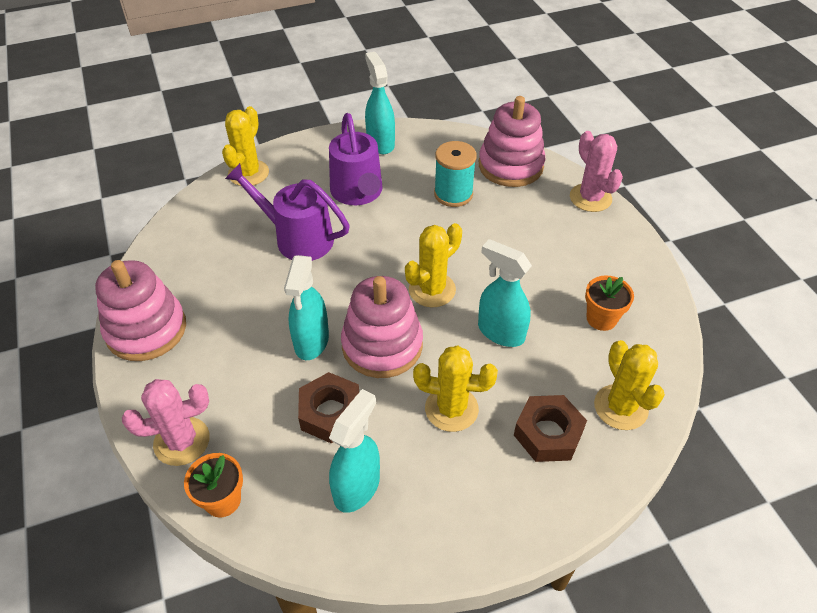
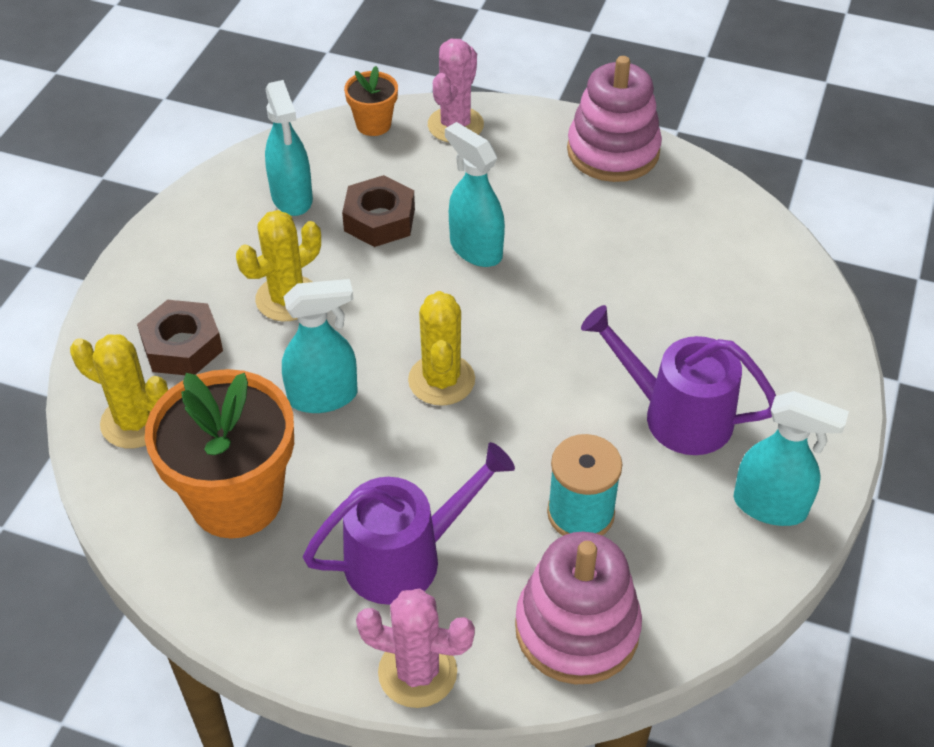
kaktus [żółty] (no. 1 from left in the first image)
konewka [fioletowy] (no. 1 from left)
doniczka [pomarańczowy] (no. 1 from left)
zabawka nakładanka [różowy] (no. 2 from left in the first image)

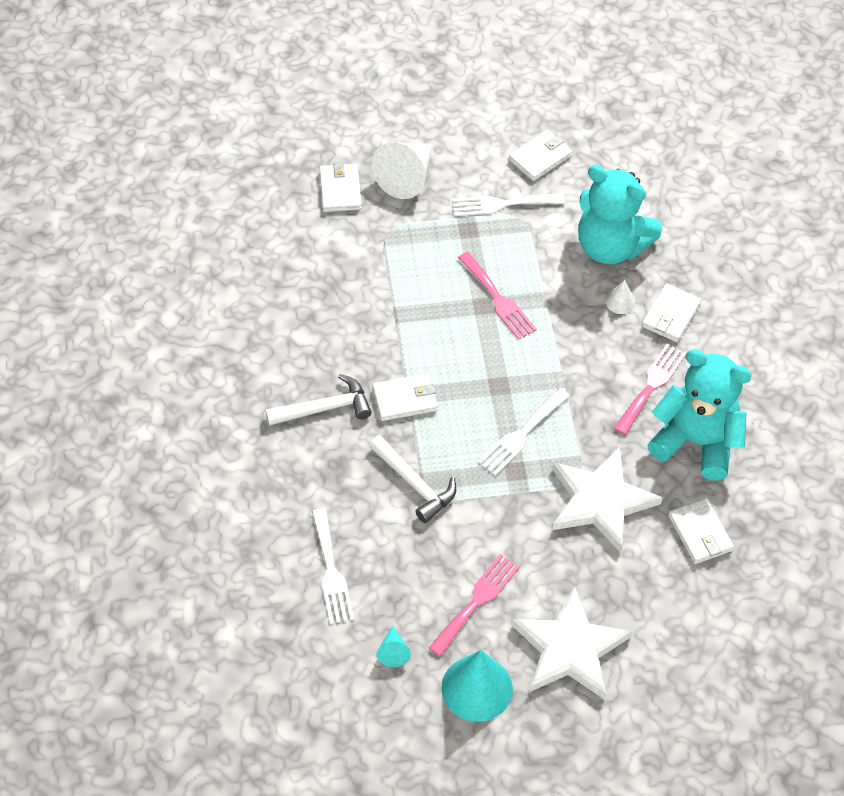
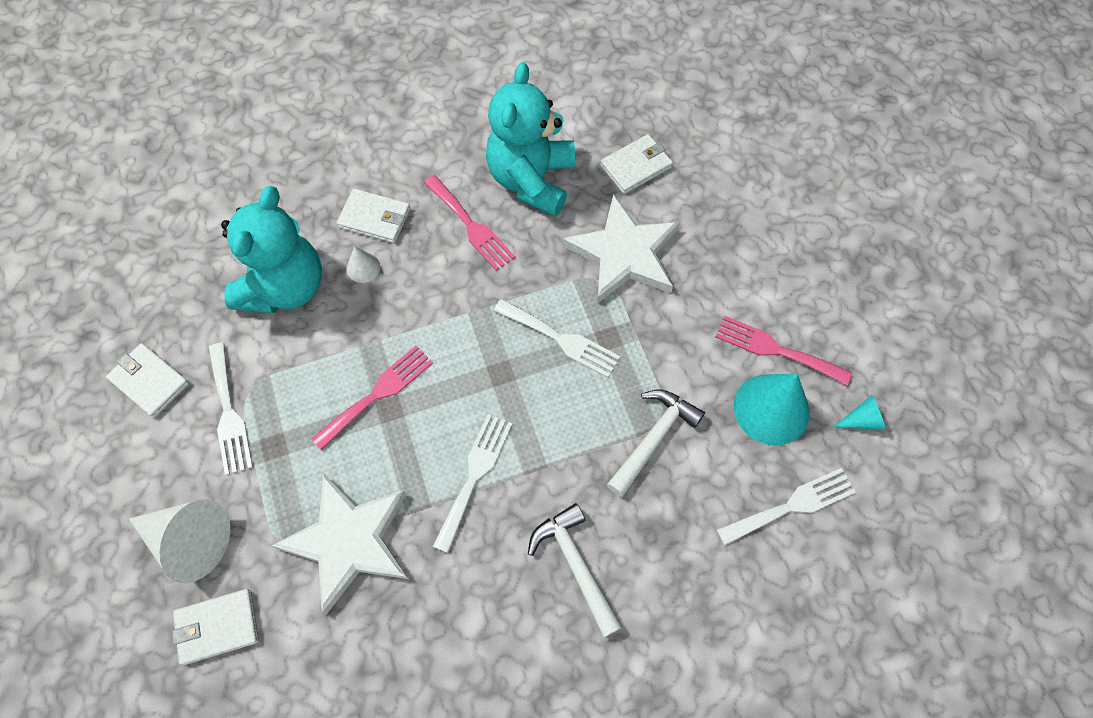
widelec [różowy] (no. 2 from left)
portfel [biały] (no. 2 from left in the first image)
gwiazda [biały] (no. 1 from left)
stożek [turkusowy] (no. 1 from left)
widelec [biały] (no. 2 from left)

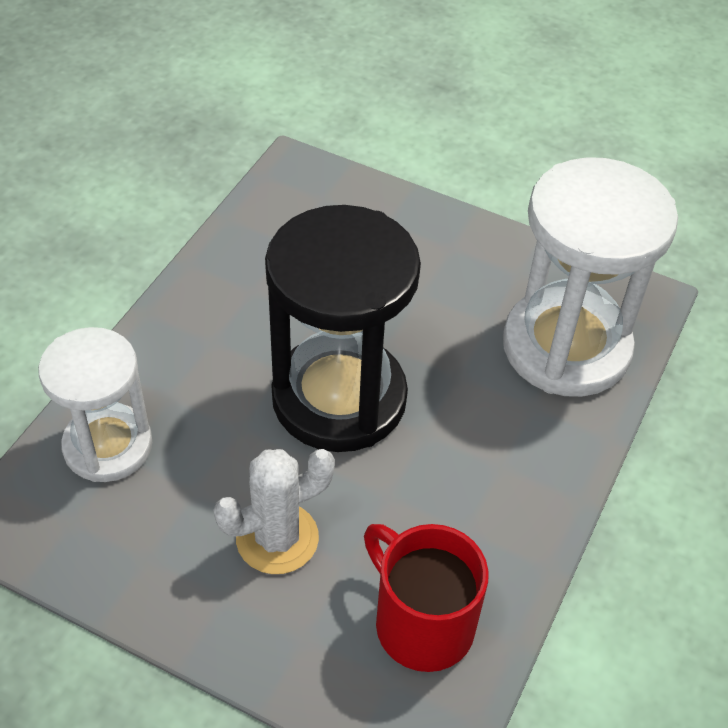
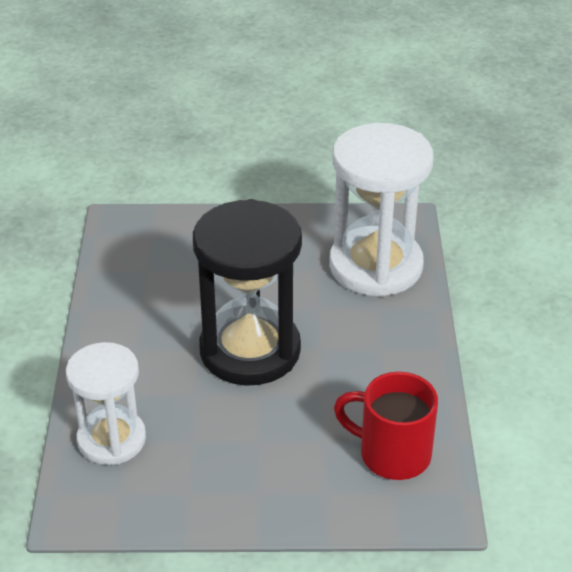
kaktus [biały]

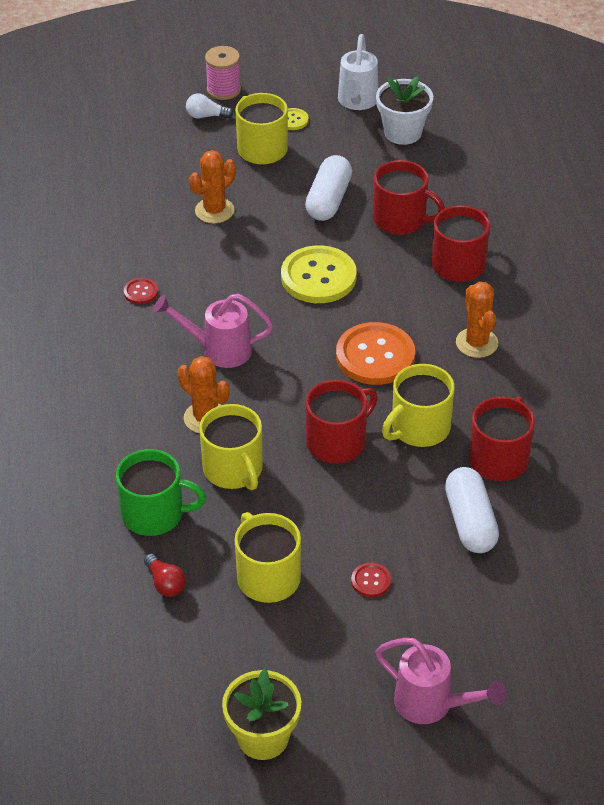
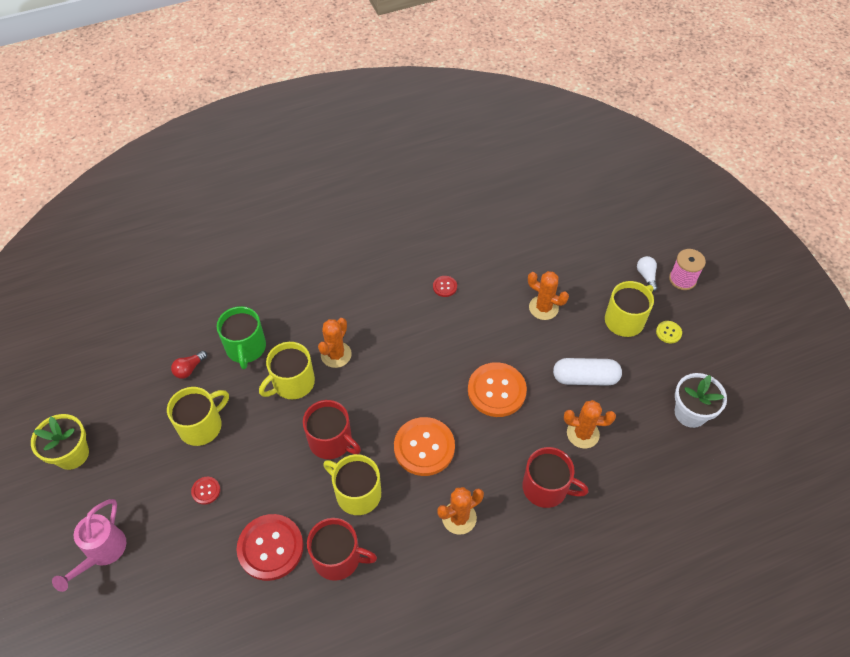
konewka [biały]
kaktus [pomarańczowy] (no. 4 from left)
guzik [pomarańczowy] (no. 2 from left)
konewka [różowy] (no. 1 from left in the first image)
guzik [czerwony] (no. 2 from left)

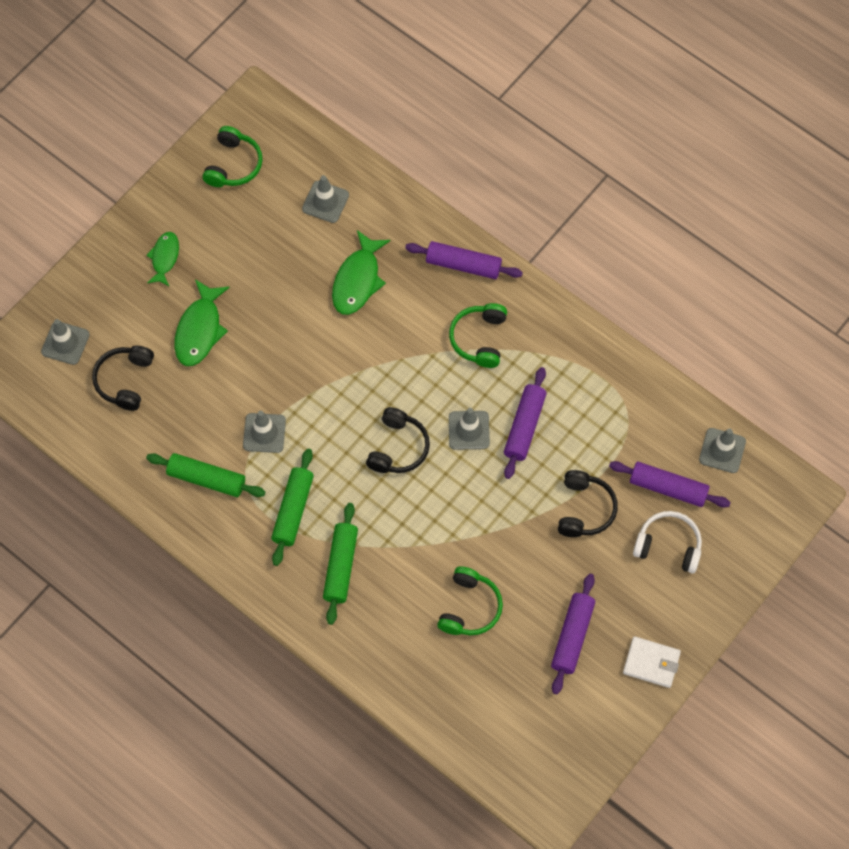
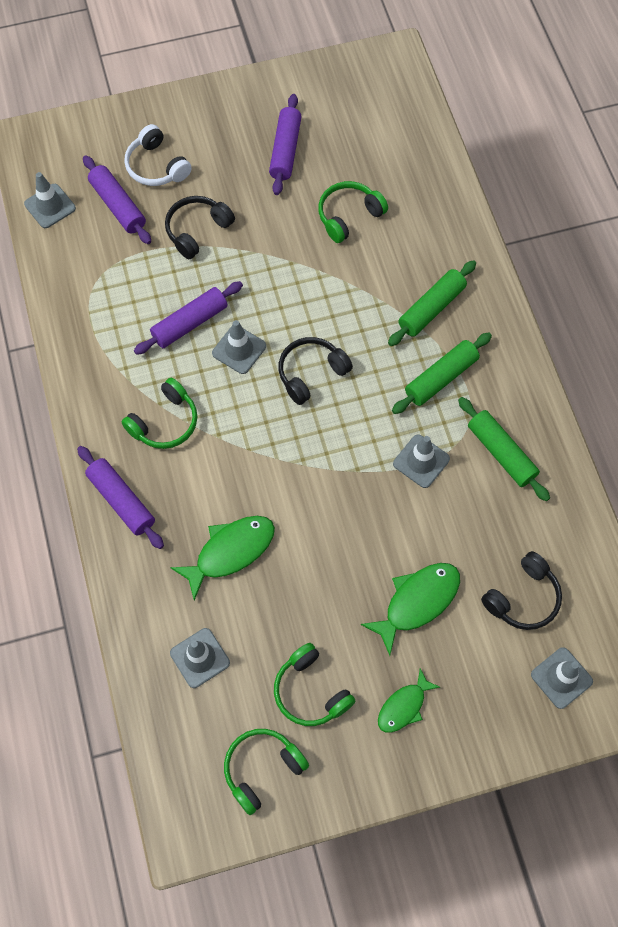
wałek do ciasta [fioletowy] (no. 4 from left)
portfel [biały]
słuchawki [zielony] (no. 3 from left)

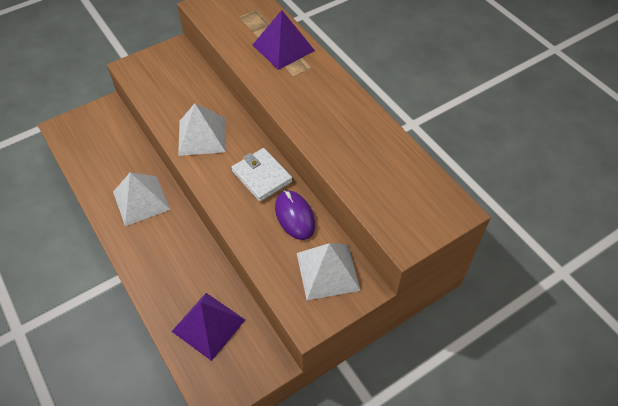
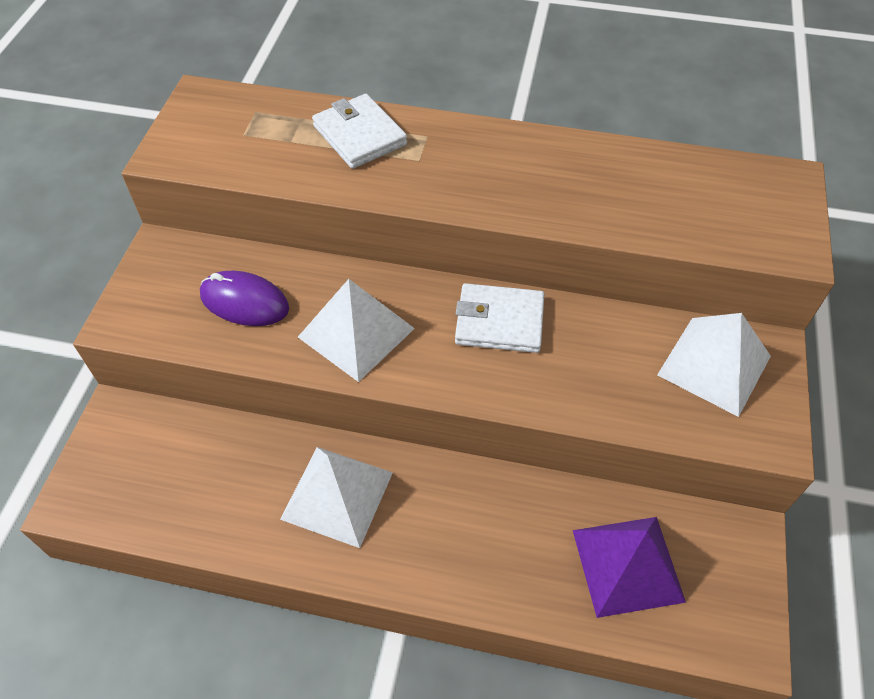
portfel [biały] (no. 1 from left)
myszka [fioletowy]

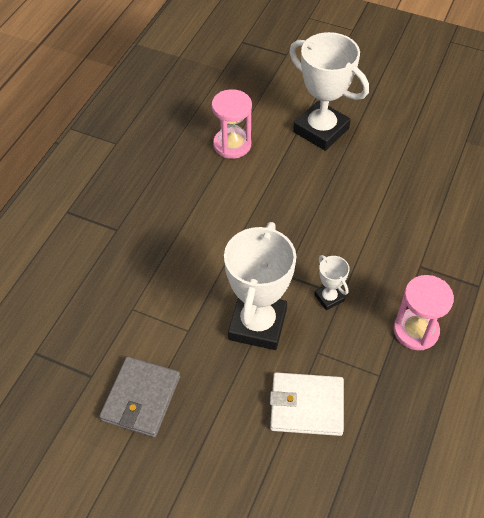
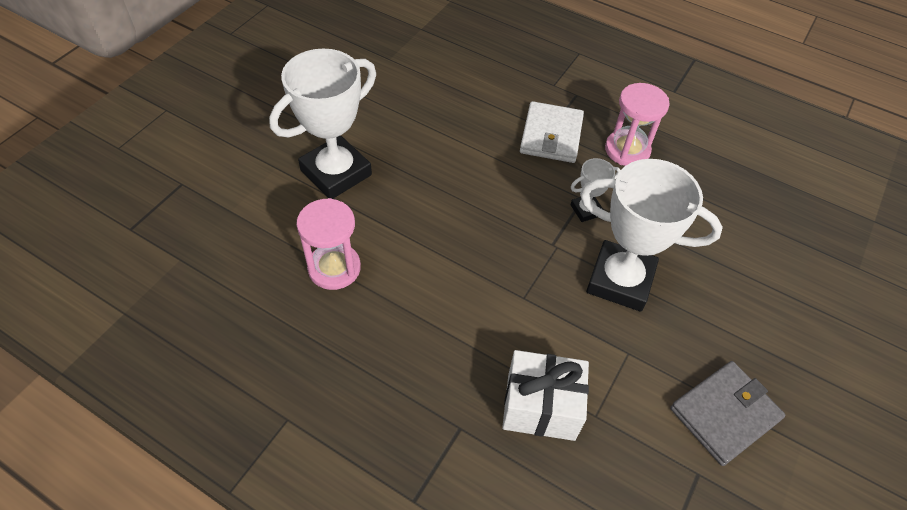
portfel [szary]
portfel [biały]
prezent [biały]

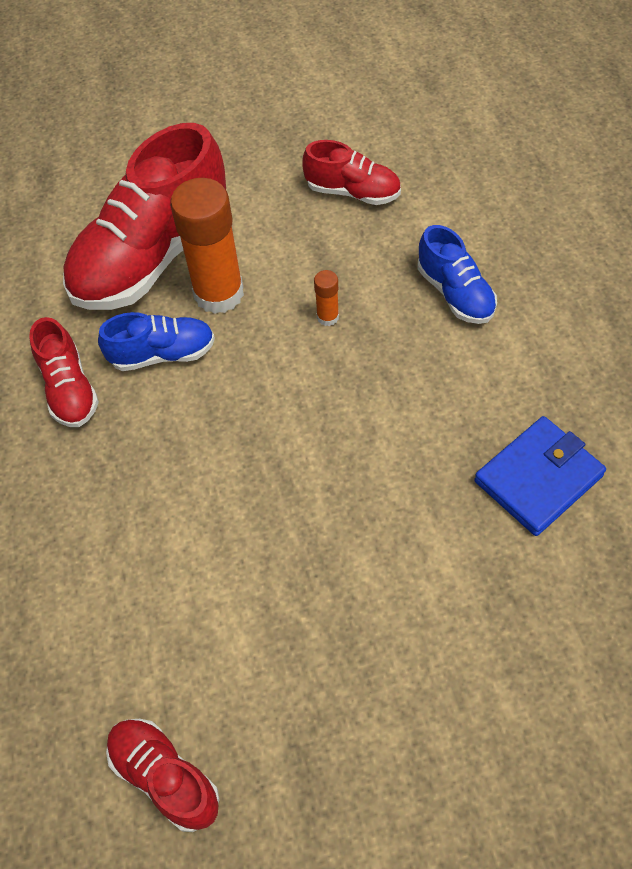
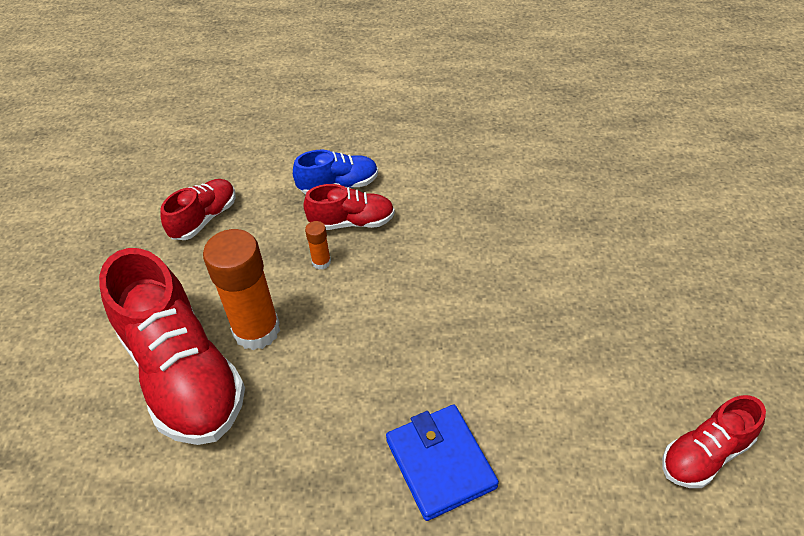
but [niebieski] (no. 1 from left in the first image)
but [czerwony] (no. 3 from left)
portfel [niebieski]

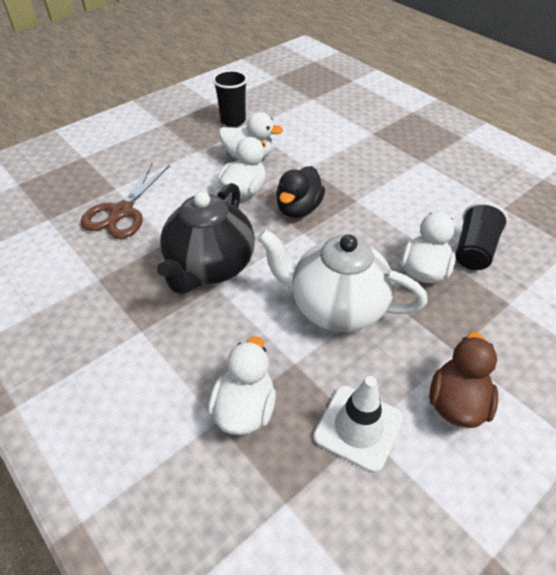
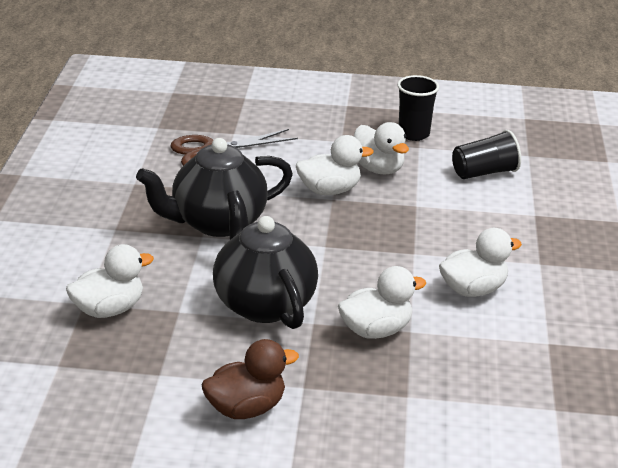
kaczka [czarny]
szklanka [czarny] (no. 2 from left)
imbryk [czarny] (no. 2 from left)
pachołek [biały]
kaczka [biały] (no. 5 from left)

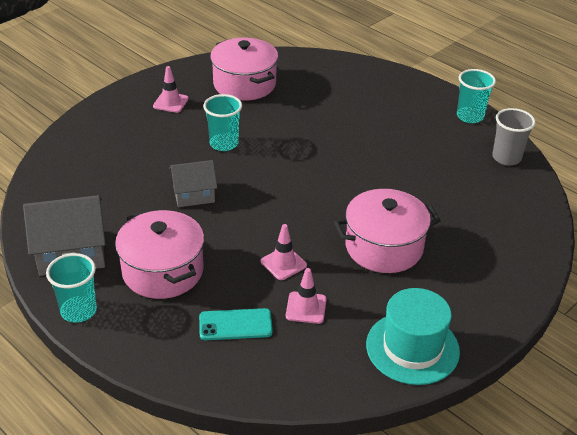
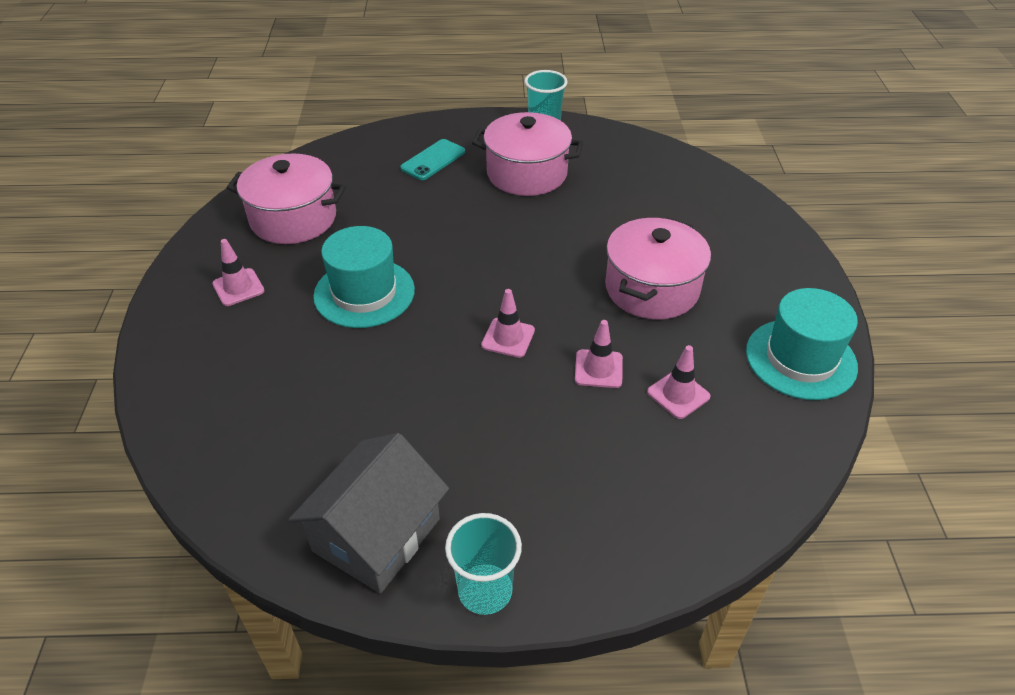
kapelusz [turkusowy] (no. 1 from left)
szklanka [szary]
domek [szary] (no. 2 from left in the first image)
garnek [różowy] (no. 2 from left)
telefon [turkusowy]
pachołek [różowy] (no. 2 from left)

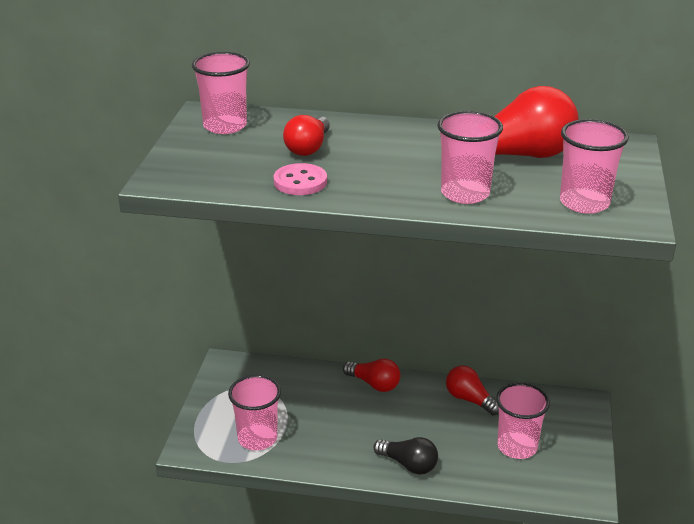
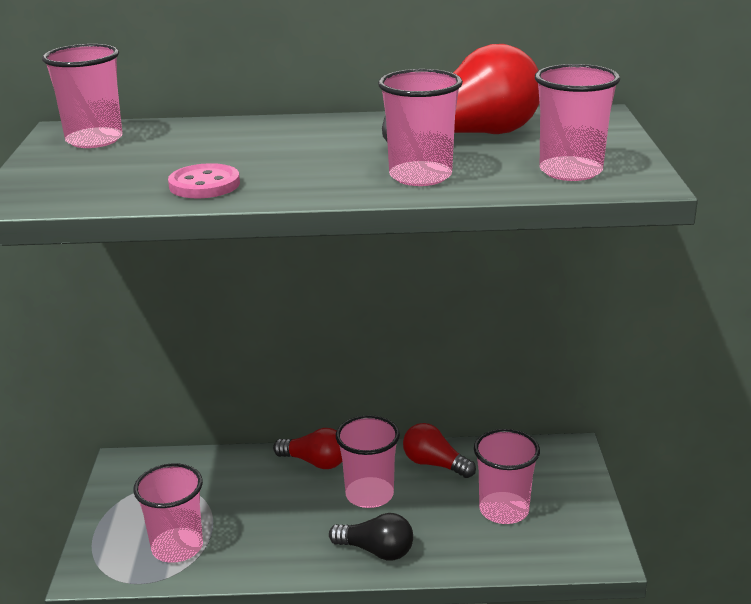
żarówka [czerwony] (no. 1 from left in the first image)
szklanka [różowy] (no. 3 from left)

